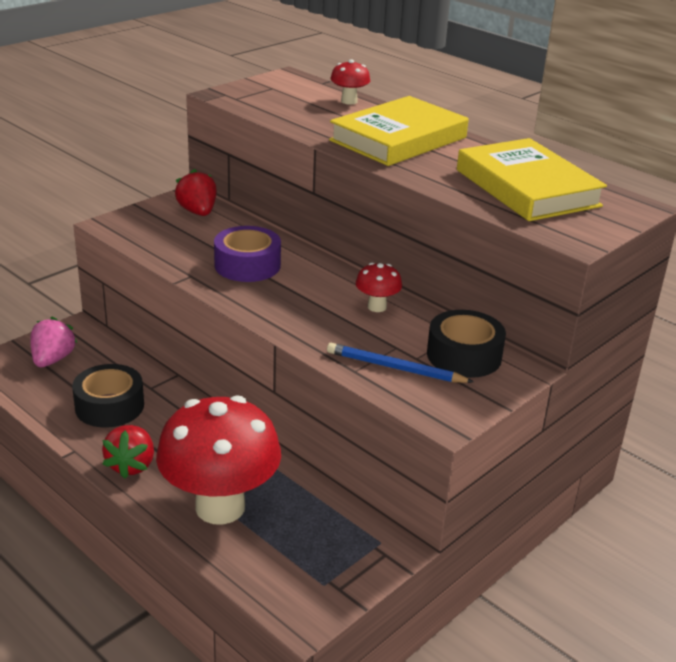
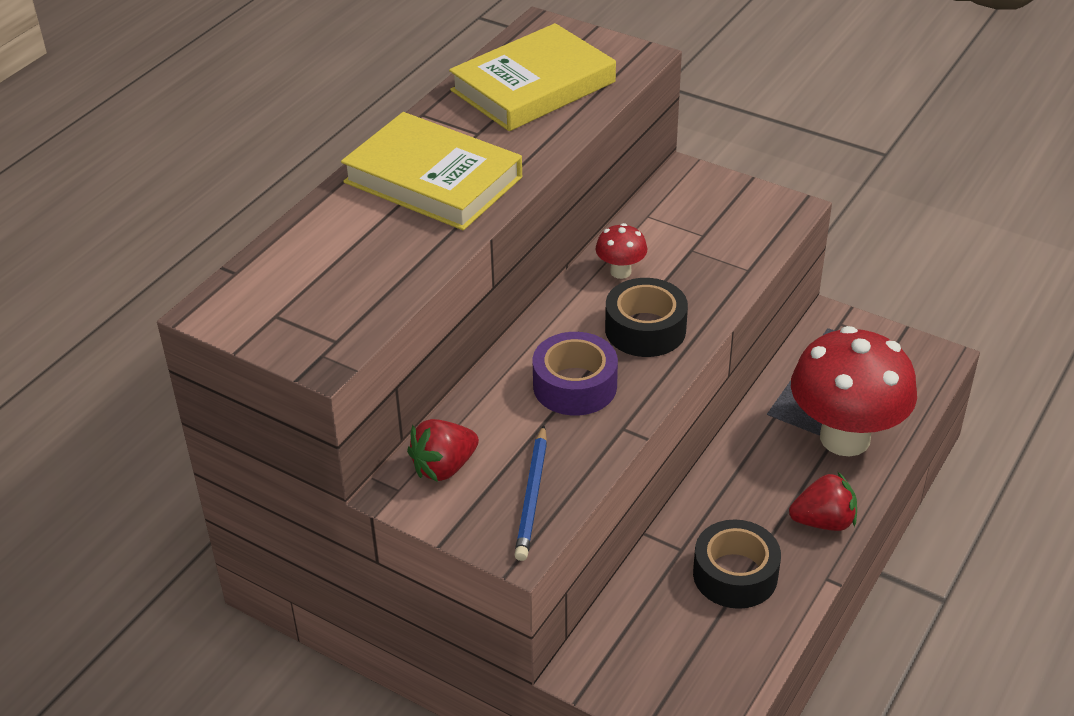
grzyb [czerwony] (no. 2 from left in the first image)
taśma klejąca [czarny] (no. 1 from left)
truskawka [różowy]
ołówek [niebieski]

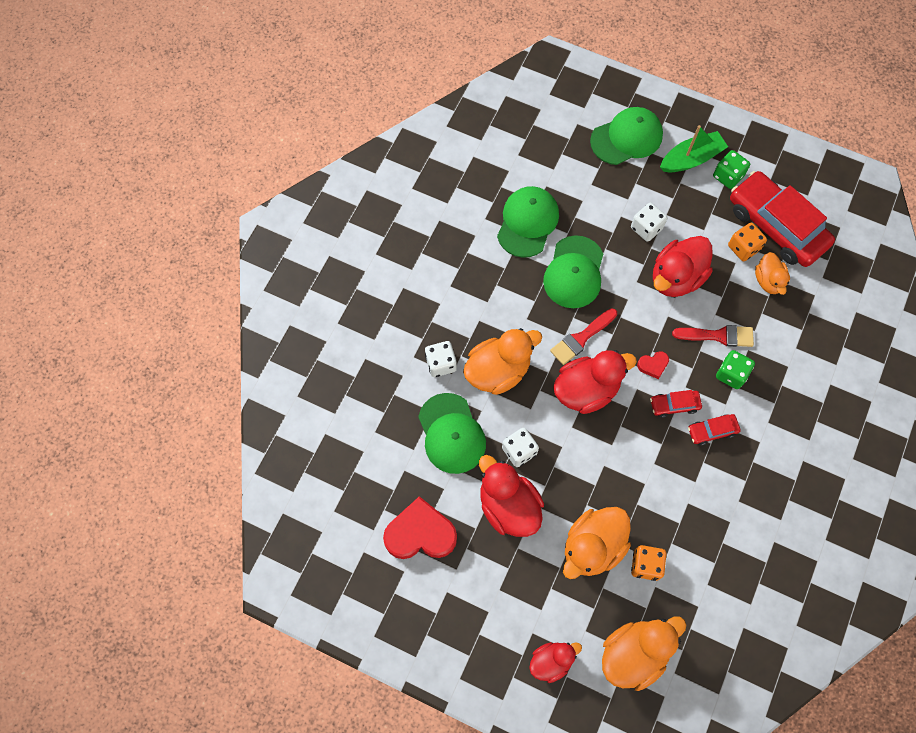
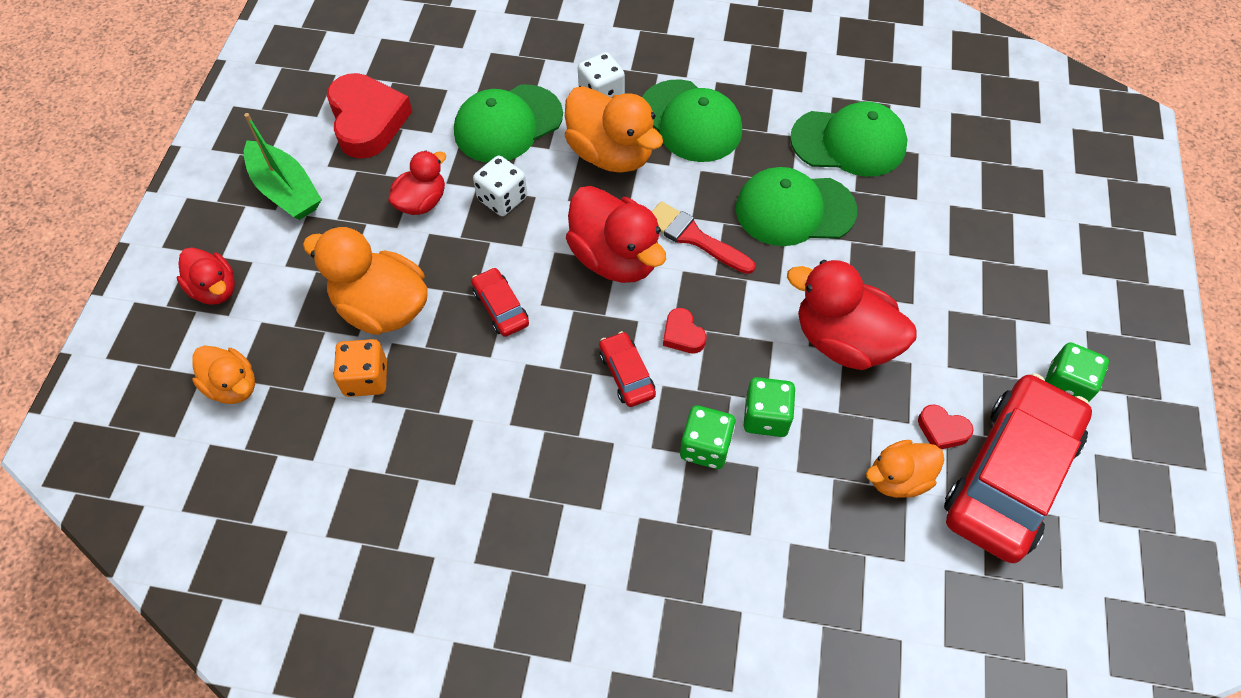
czapka [zielony] (no. 2 from left)
łódka [zielony]
kostka do gry [biały] (no. 3 from left in the first image)
serce [czerwony] (no. 3 from left)
kostka do gry [zielony] (no. 2 from left)
samochód [czerwony] (no. 1 from left)
kaczka [czerwony] (no. 2 from left)
kaczka [pomarańczowy] (no. 1 from left)

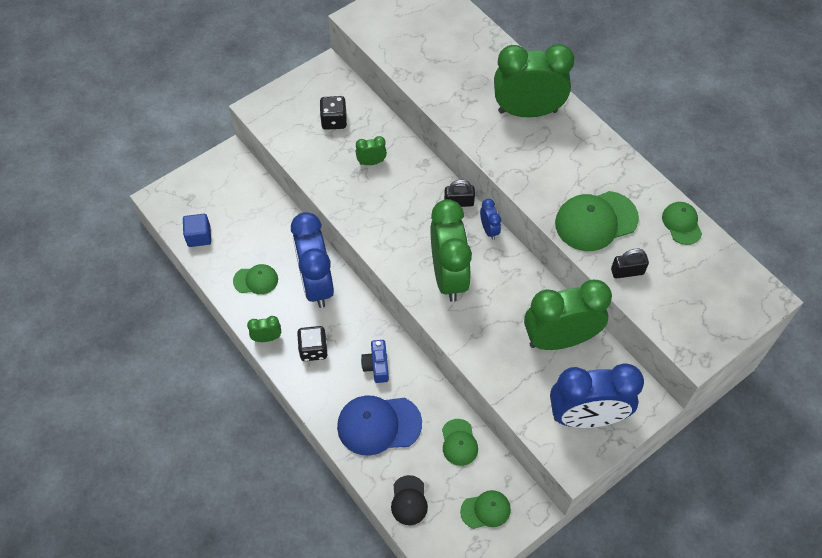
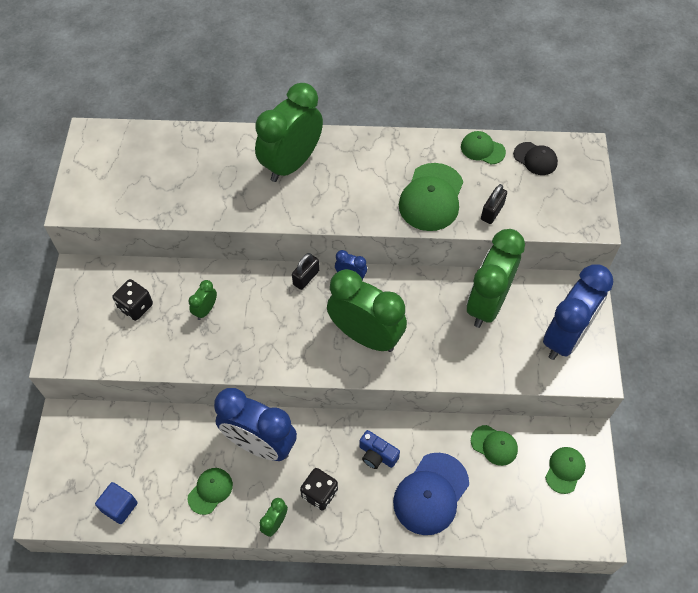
czapka [czarny]

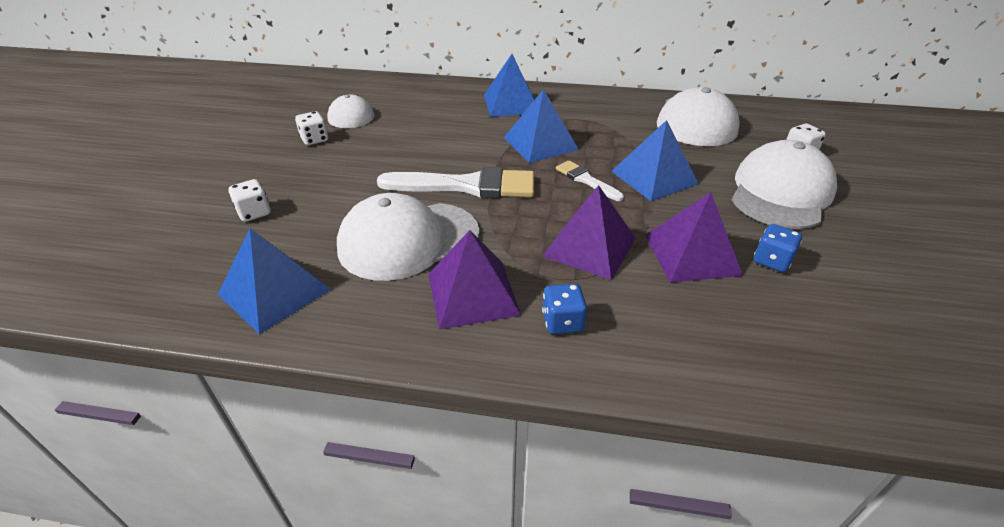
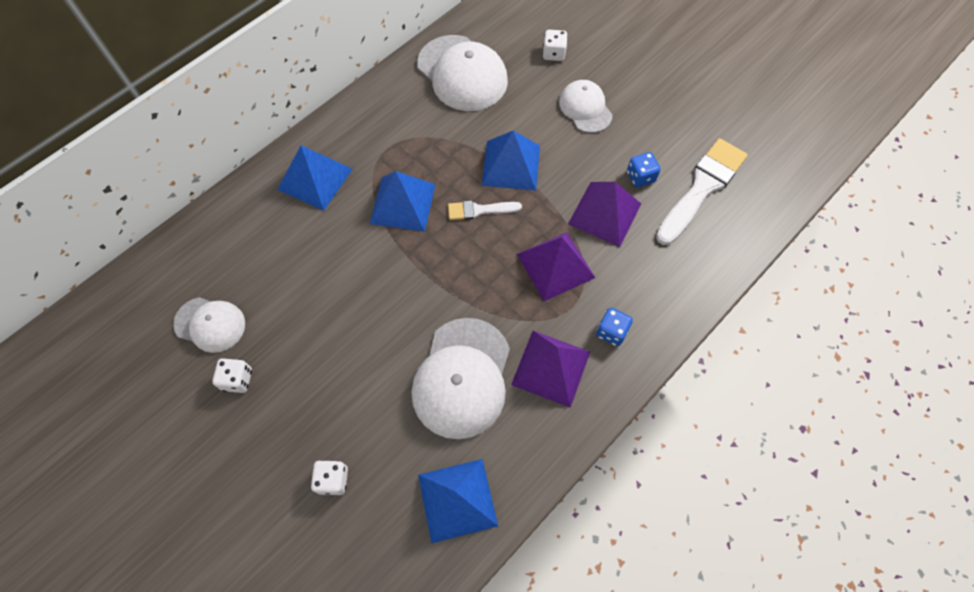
czapka [biały] (no. 4 from left)
pędzel [biały] (no. 2 from left)

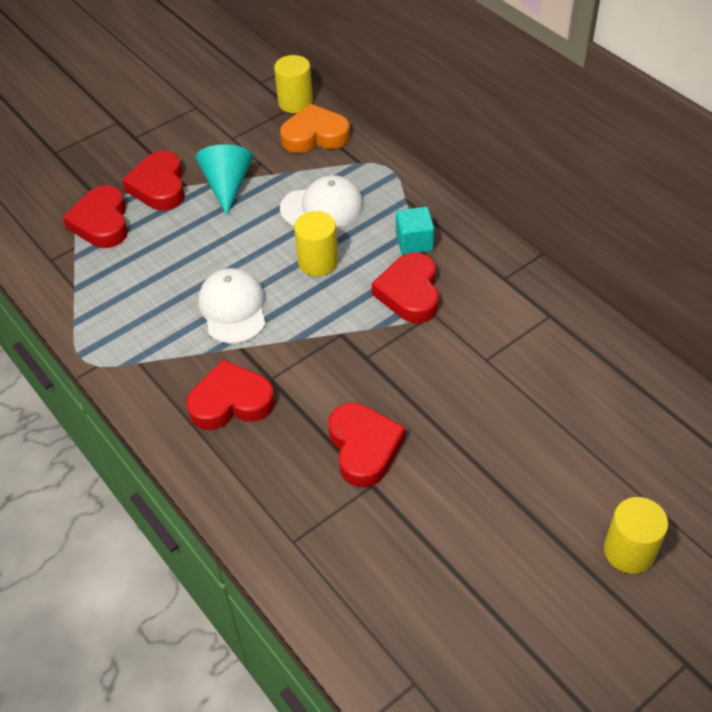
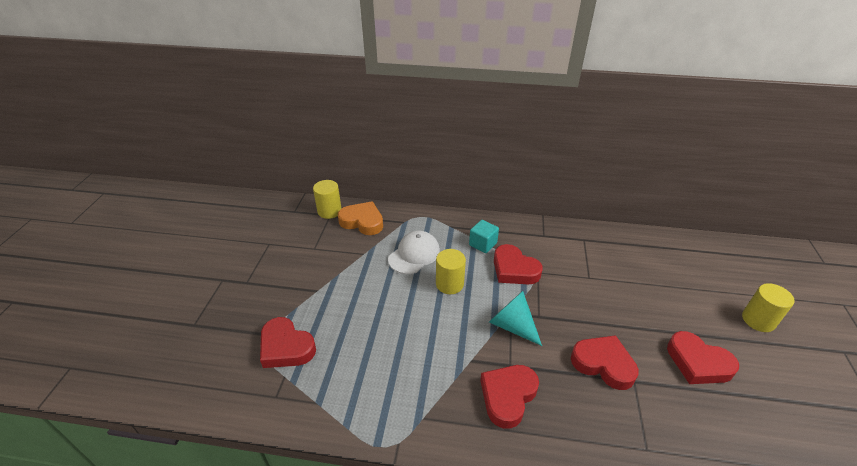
serce [pomarańczowy]
stożek [turkusowy]
serce [czerwony] (no. 5 from left)
czapka [biały] (no. 1 from left in the first image)

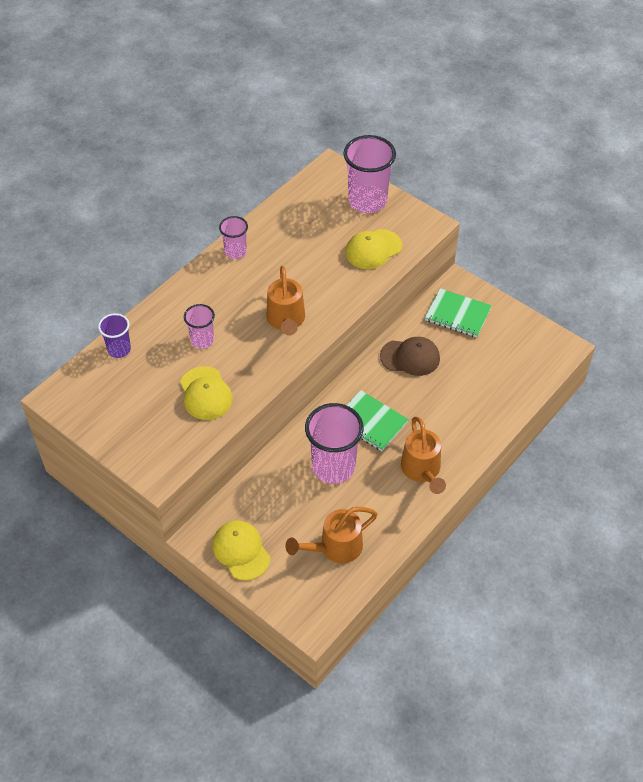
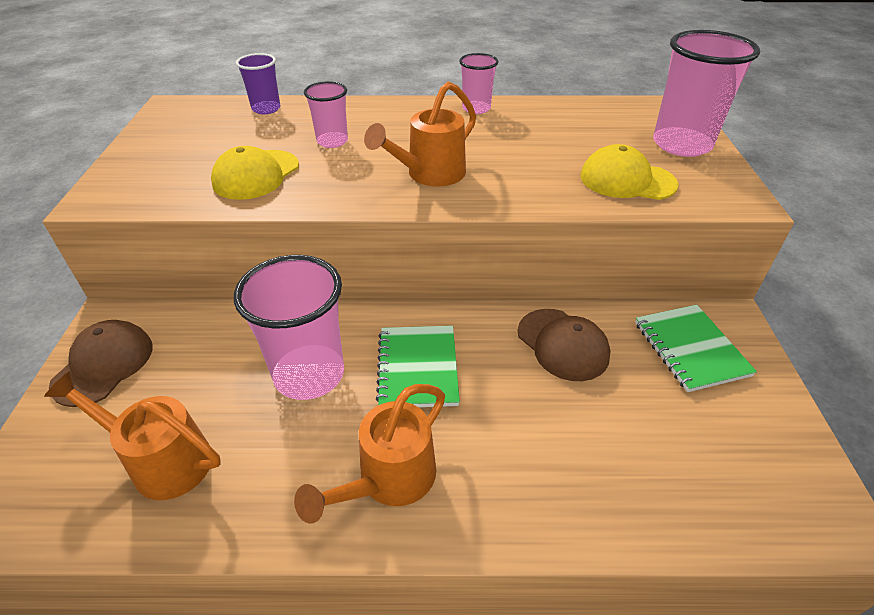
czapka [brązowy] (no. 1 from left)

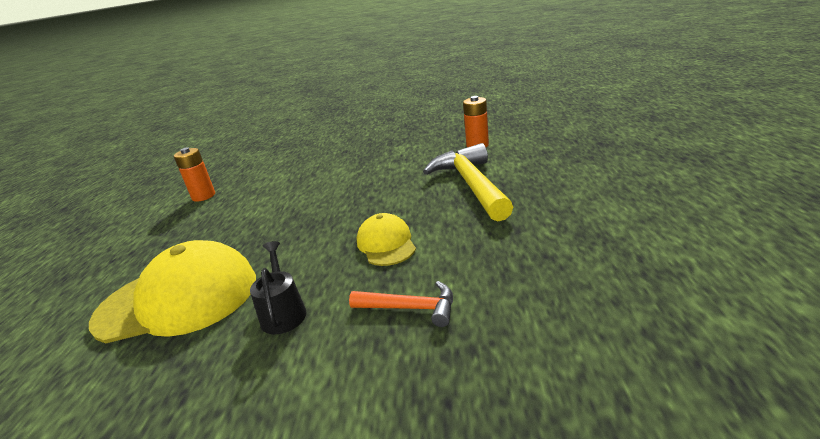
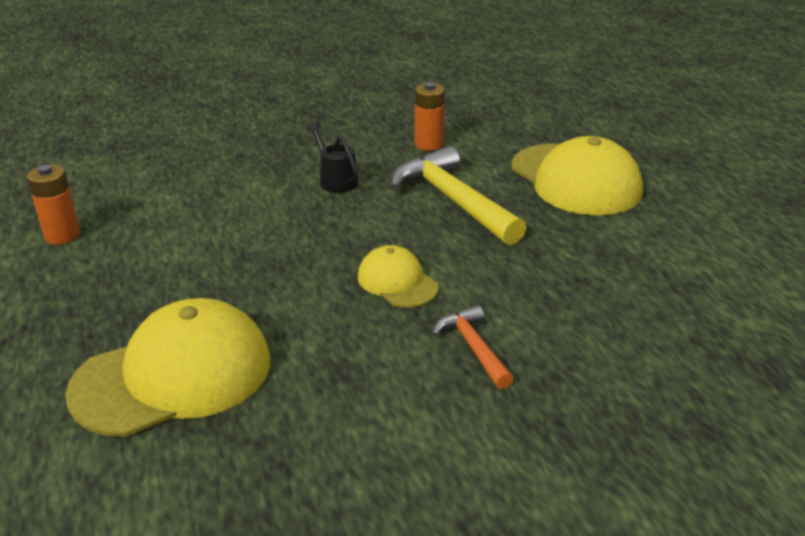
konewka [czarny]
młotek [pomarańczowy]
czapka [żółty] (no. 3 from left)

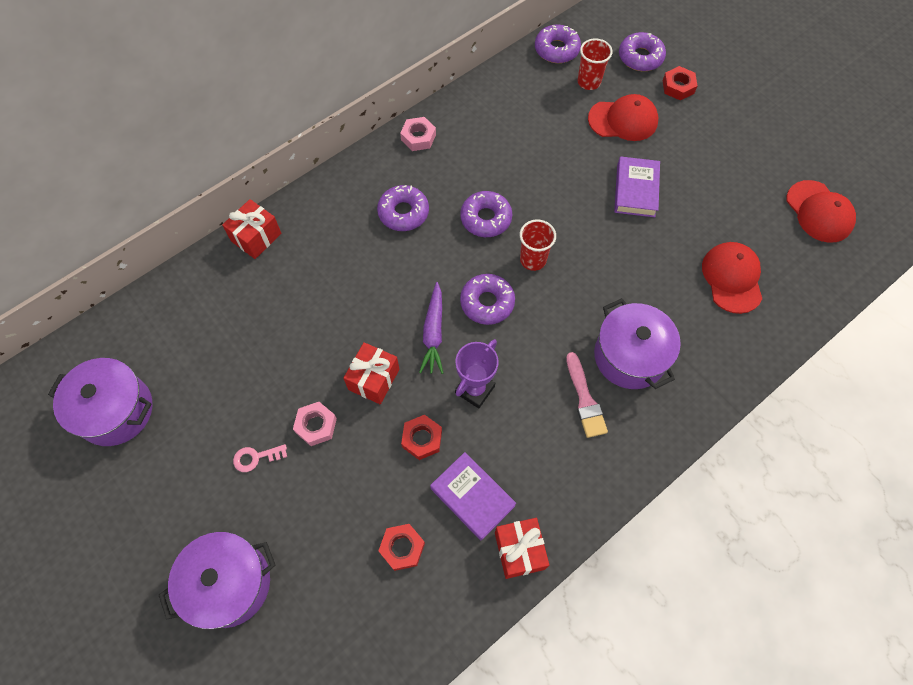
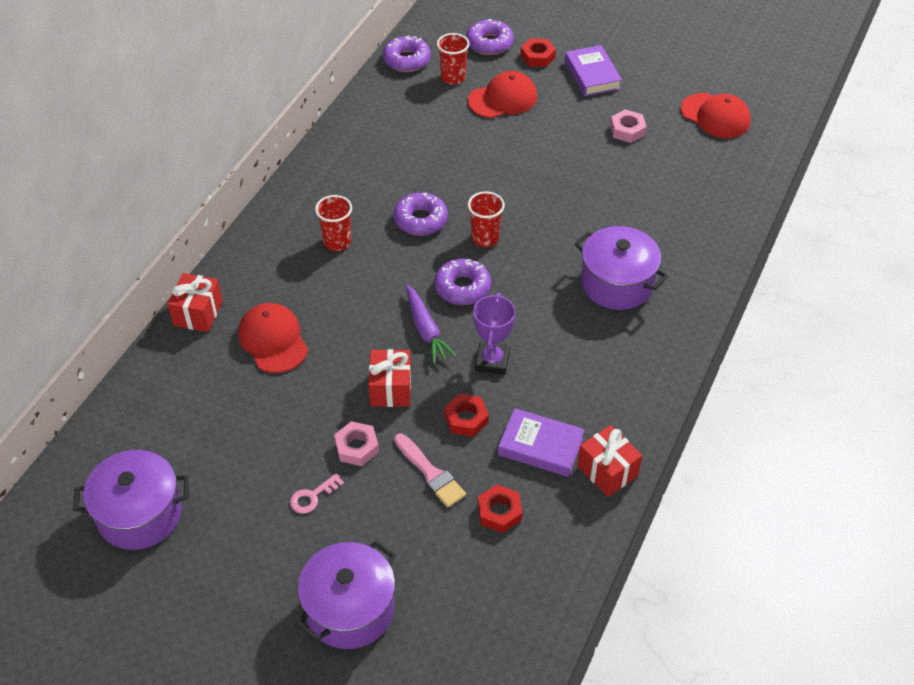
nakrętka [różowy] (no. 2 from left)
książka [fioletowy] (no. 2 from left)
szklanka [czerwony] (no. 1 from left)
czapka [czerwony] (no. 1 from left)
pędzel [różowy]

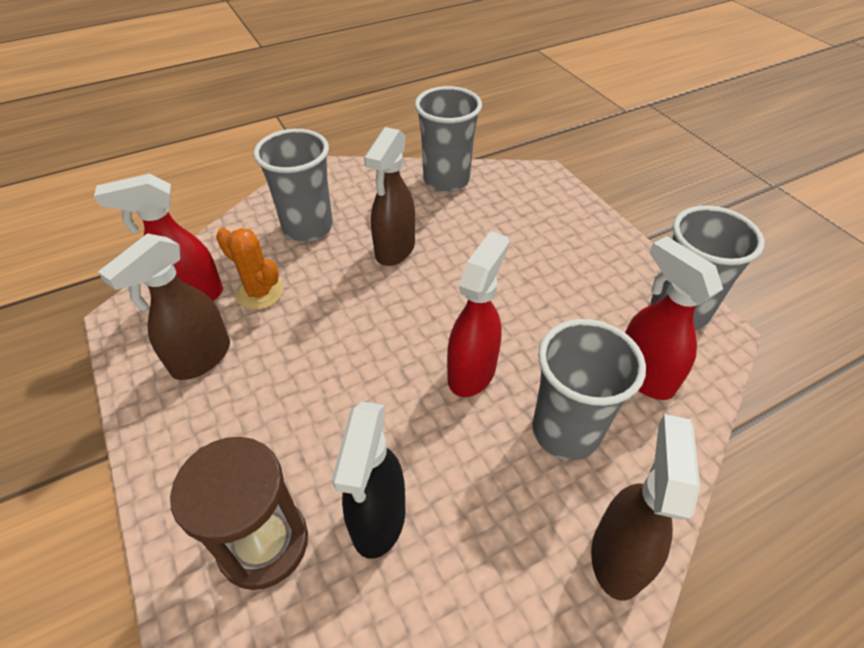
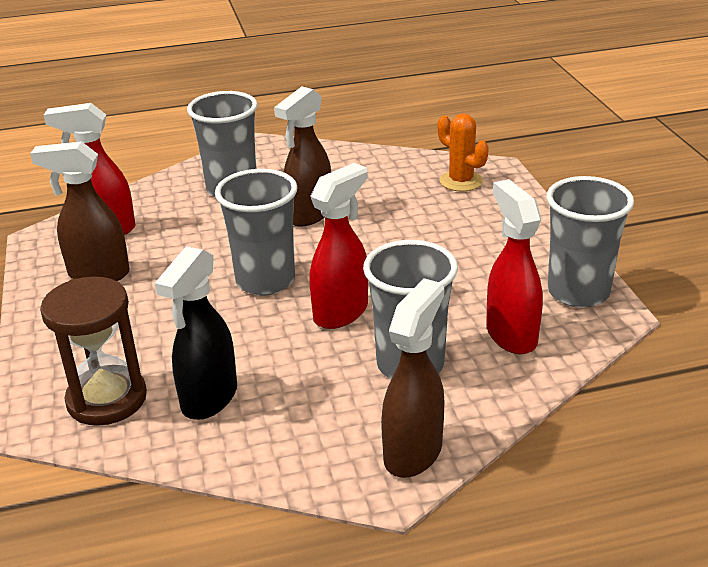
szklanka [szary] (no. 2 from left)
kaktus [pomarańczowy]
spryskiwacz [brązowy] (no. 1 from left)

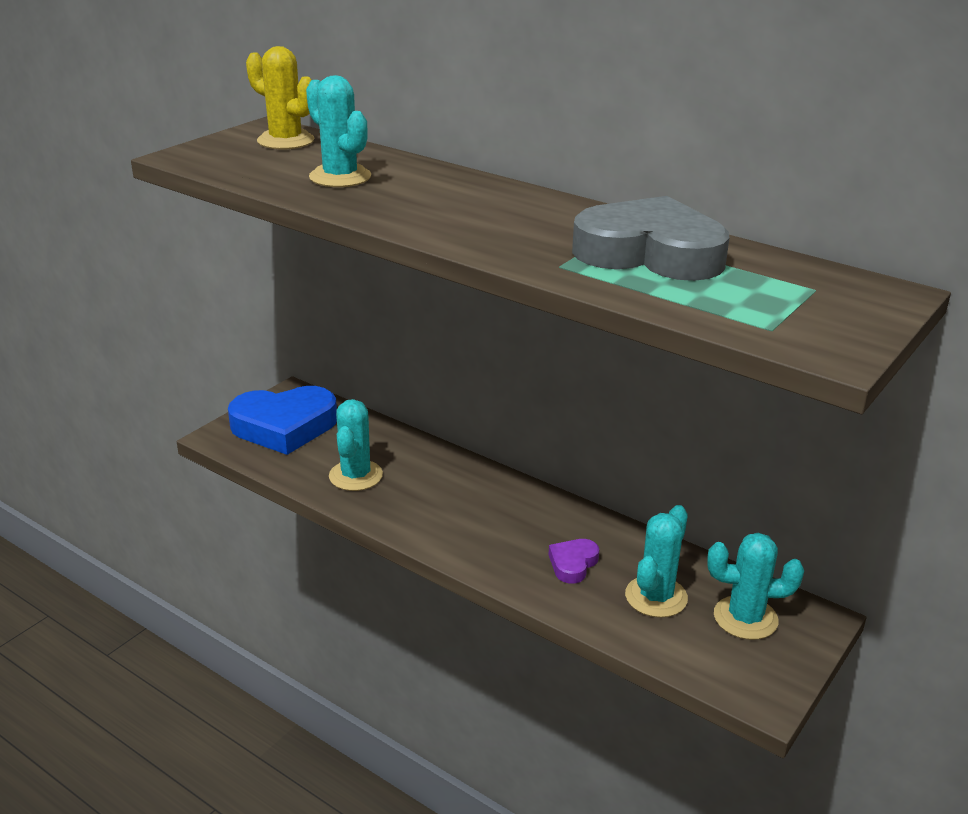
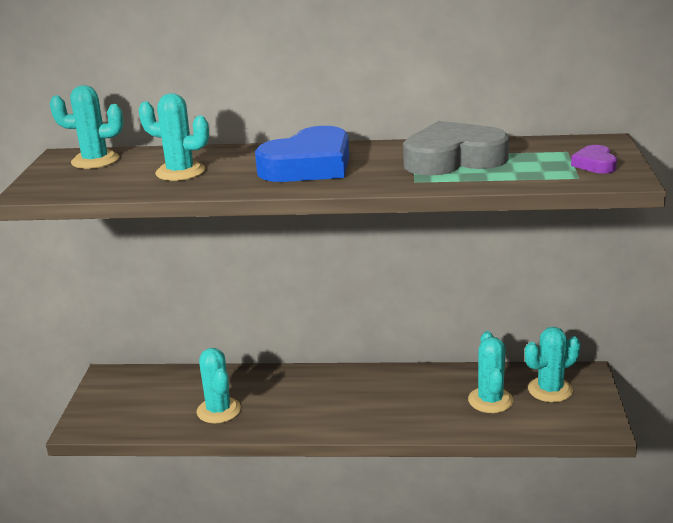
kaktus [turkusowy] (no. 1 from left)
serce [niebieski]
serce [fioletowy]

